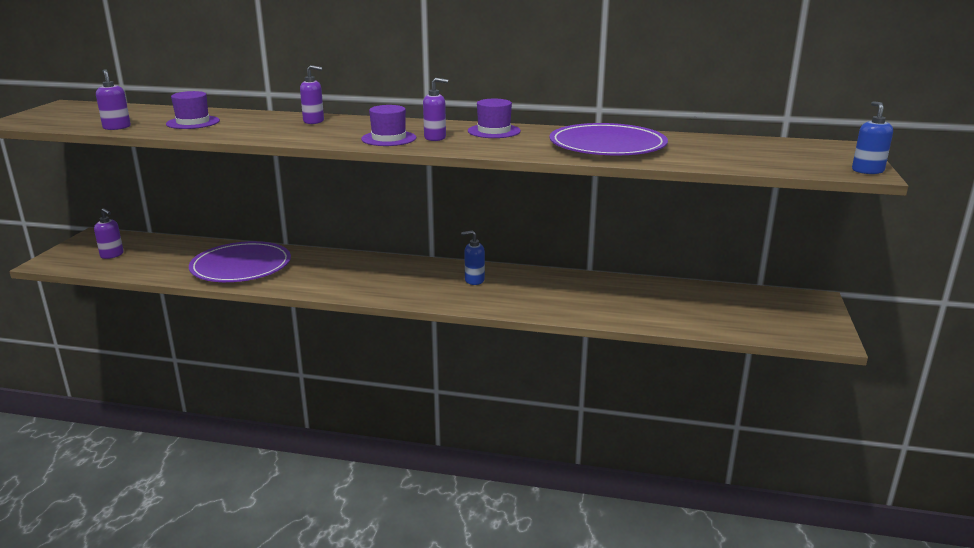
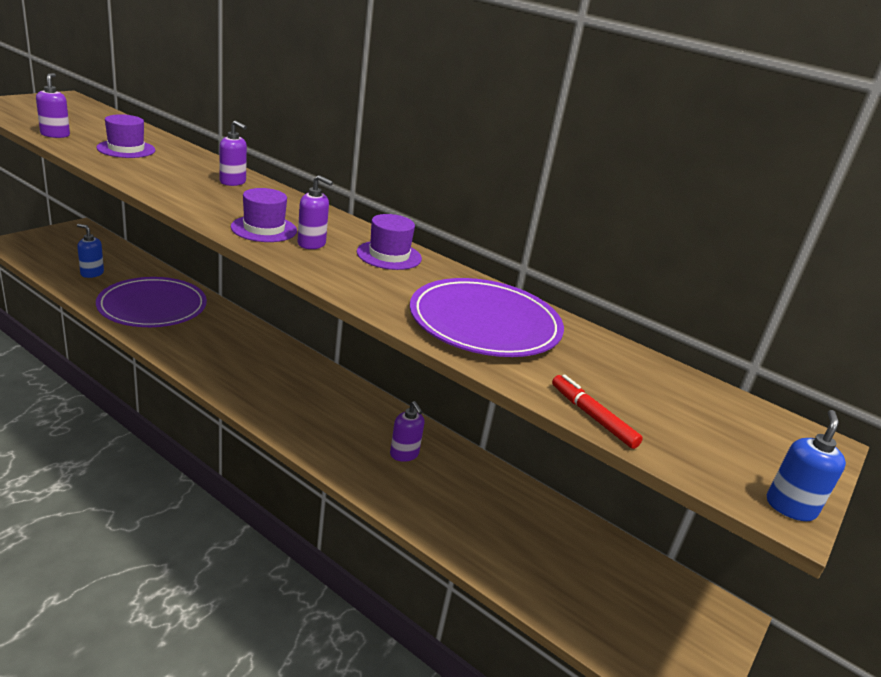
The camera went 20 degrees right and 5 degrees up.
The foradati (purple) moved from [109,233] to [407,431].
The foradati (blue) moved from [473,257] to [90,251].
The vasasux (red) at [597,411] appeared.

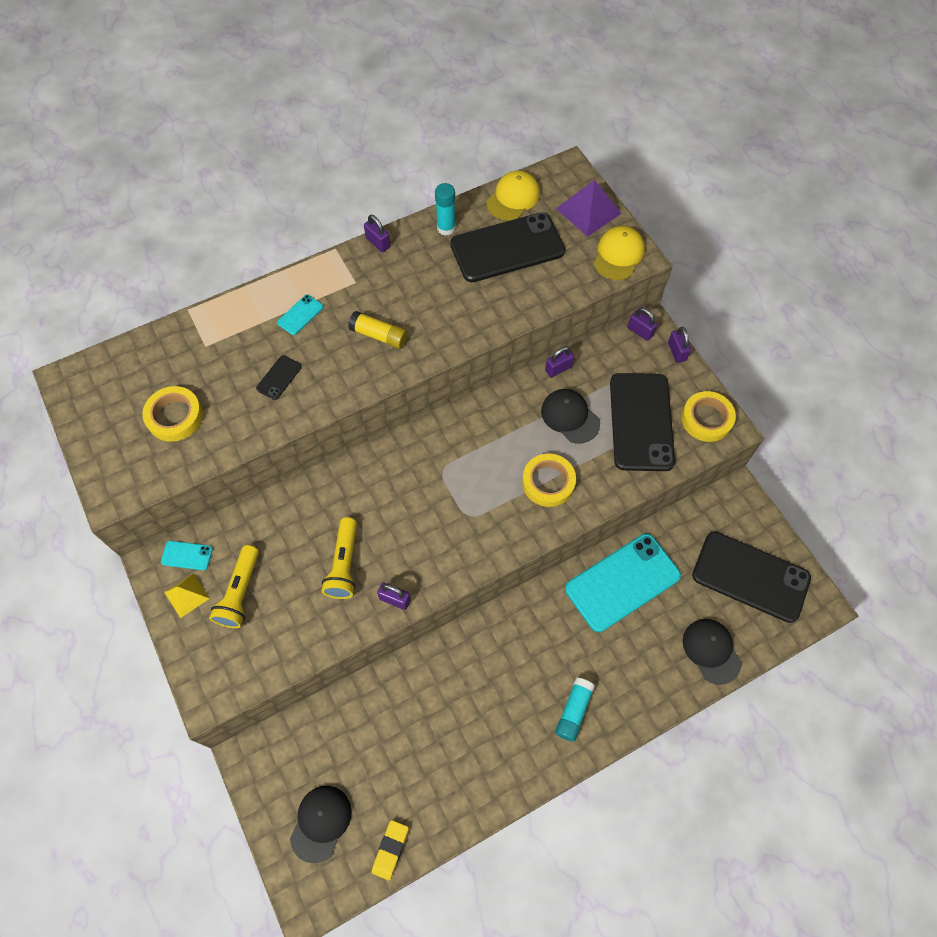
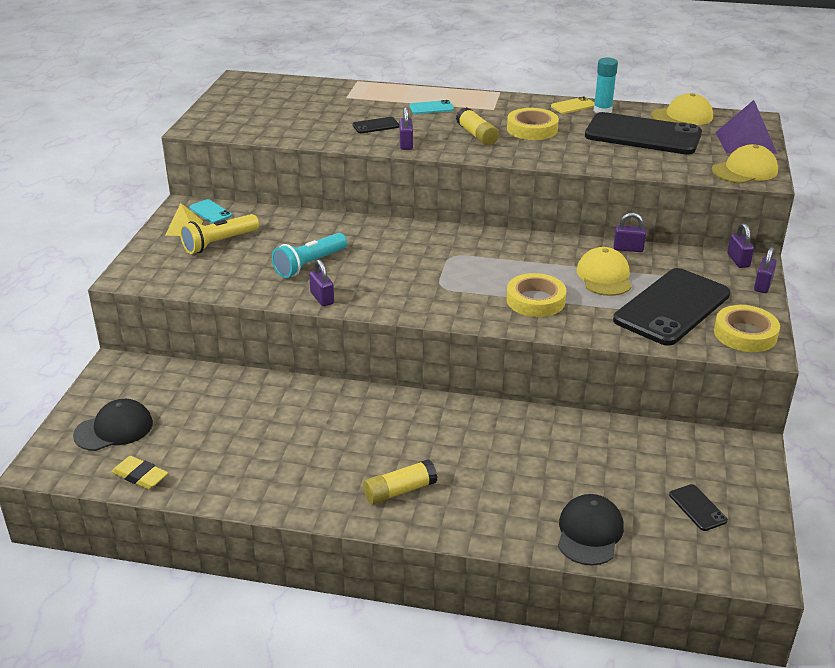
The camera went 40 degrees right and 30 degrees down.
The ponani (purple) moved from [377,233] to [406,128].
The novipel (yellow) moved from [172,414] to [533,124].
The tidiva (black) at [570,416] became the tidiva (yellow) at [604,271].
The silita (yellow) at [339,558] became the silita (turquoise) at [309,255].
The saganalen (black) at [751,577] changed to 0.41 times the size.
The saganalen (turquoise) at [623,583] disappeared.
The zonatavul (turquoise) at [575,710] became the zonatavul (yellow) at [400,482].
The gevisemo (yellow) at [390,850] turned 60 degrees clockwise.
The saganalen (yellow) at [572,105] appeared.

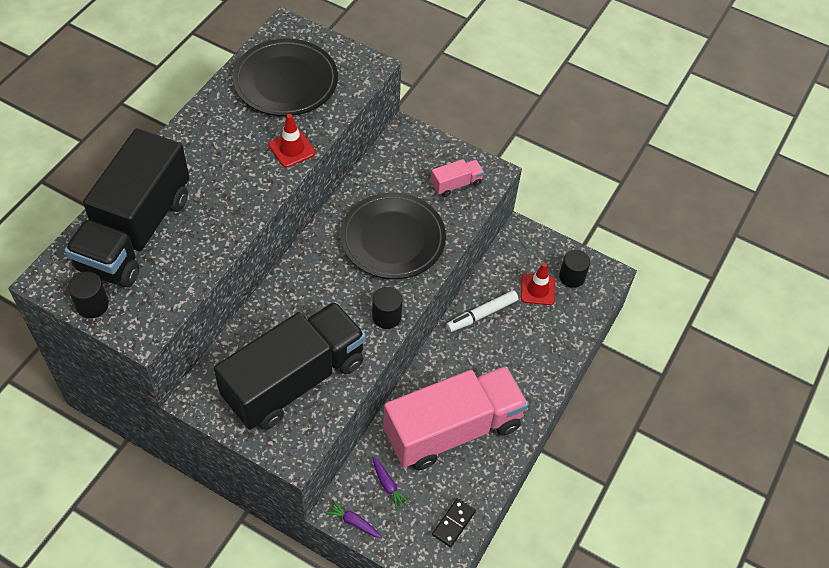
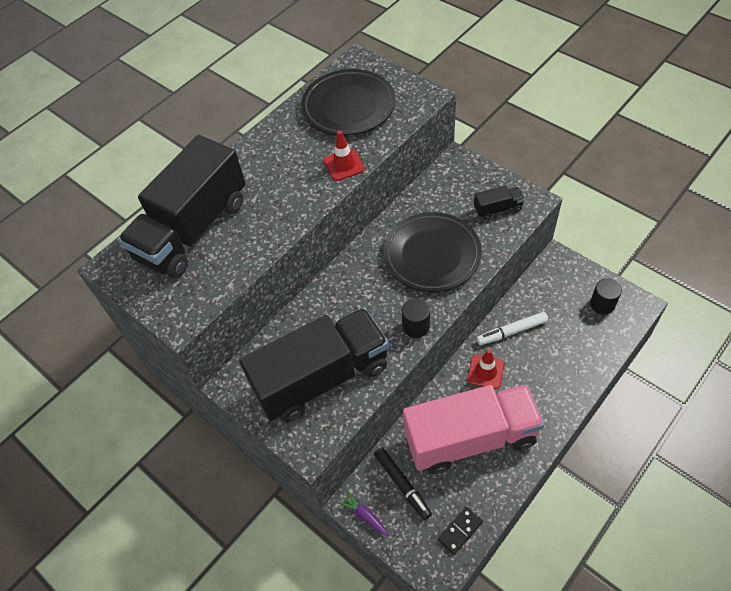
The camera went 20 degrees right and 0 degrees up.
The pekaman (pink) at [457,178] became the pekaman (black) at [499,203].
The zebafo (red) moved from [538,284] to [485,369].
The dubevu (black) at [88,294] disappeared.
The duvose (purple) at [391,484] was replaced by the vasasux (black) at [403,483].

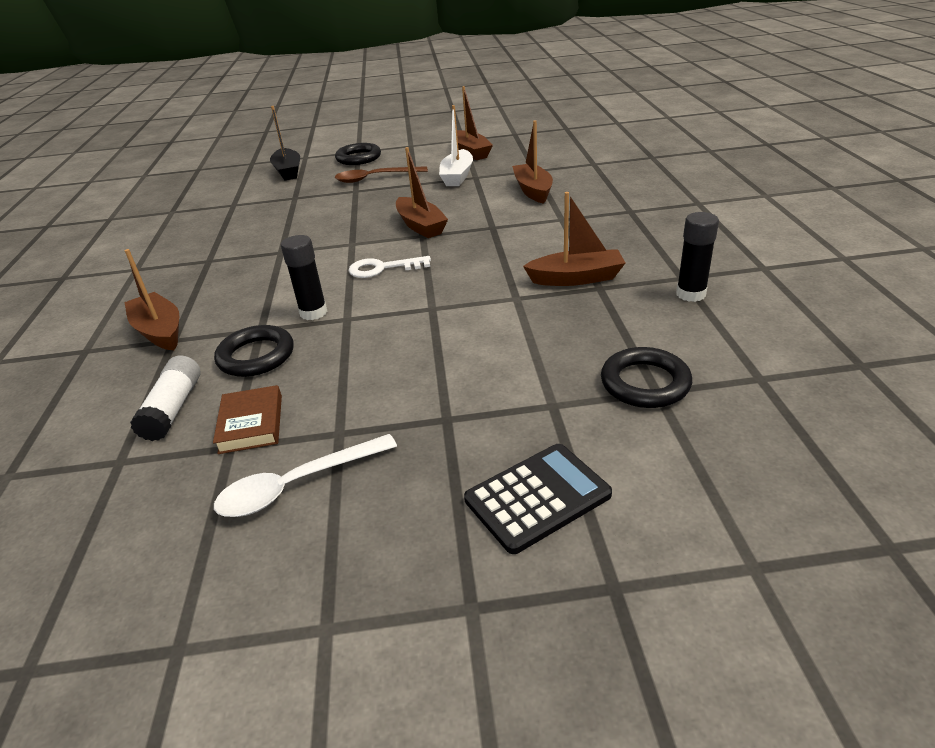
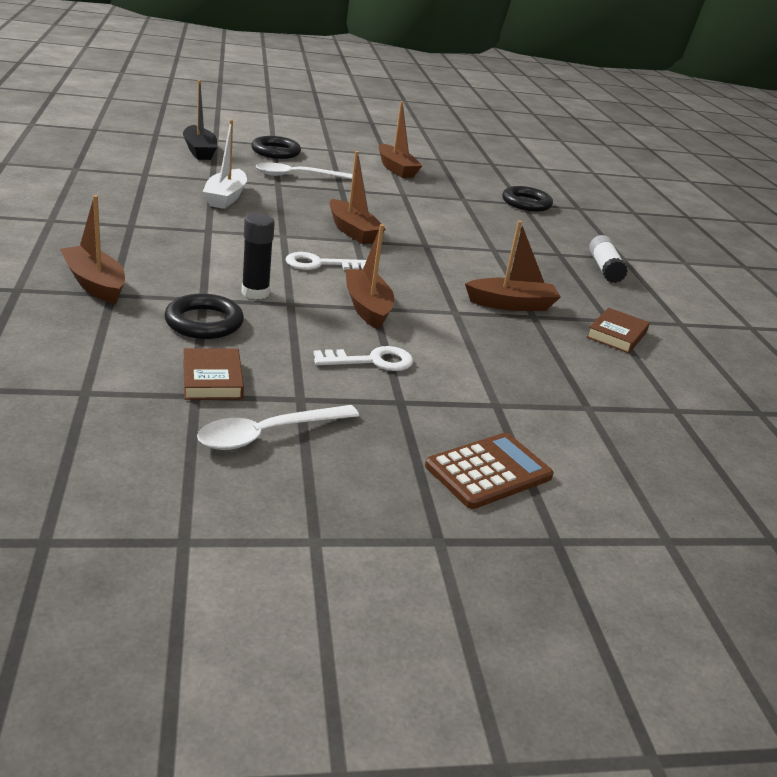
The camera went 10 degrees left and 5 degrees down.
The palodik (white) moved from [456,145] to [225,164].
The palodik (brown) moved from [532,162] to [369,276].
The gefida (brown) at [381,174] became the gefida (white) at [304,170].
The zonatavul (black) at [697,257] was replaced by the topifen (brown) at [618,330].
The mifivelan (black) moved from [646,377] to [527,199].
The zonatavul (white) moved from [165,398] to [608,259].
The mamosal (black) at [538,499] became the mamosal (brown) at [489,471].
The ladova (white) at [363,358] appeared.

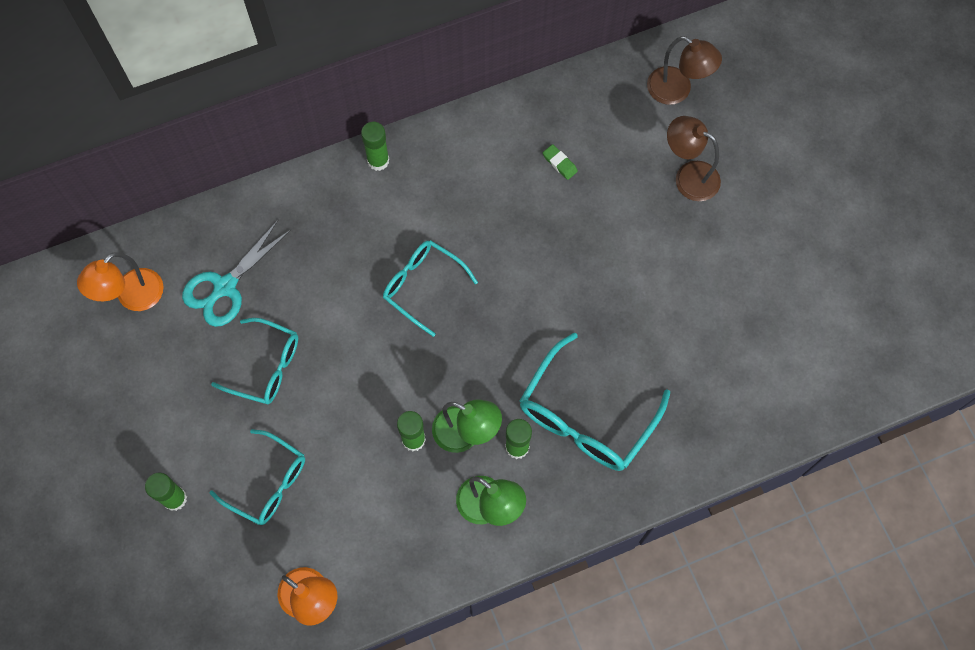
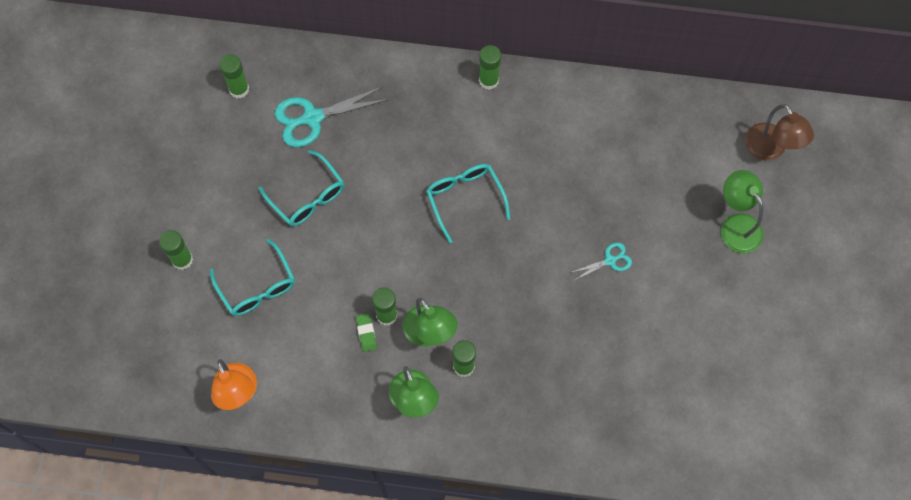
The camera went 30 degrees right and 0 degrees up.
The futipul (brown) at [694,158] became the futipul (green) at [742,212].
The gevisemo (green) moved from [560,162] to [366,332].
The futipul (orange) at [120,281] was replaced by the zonatavul (green) at [234,76].
The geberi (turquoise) at [594,401] disappeared.
The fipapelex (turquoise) at [601,261] appeared.

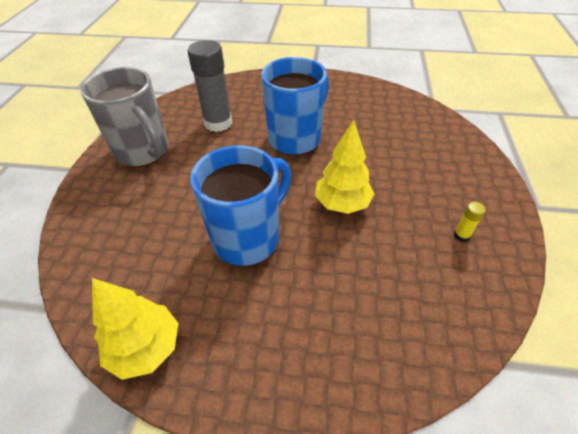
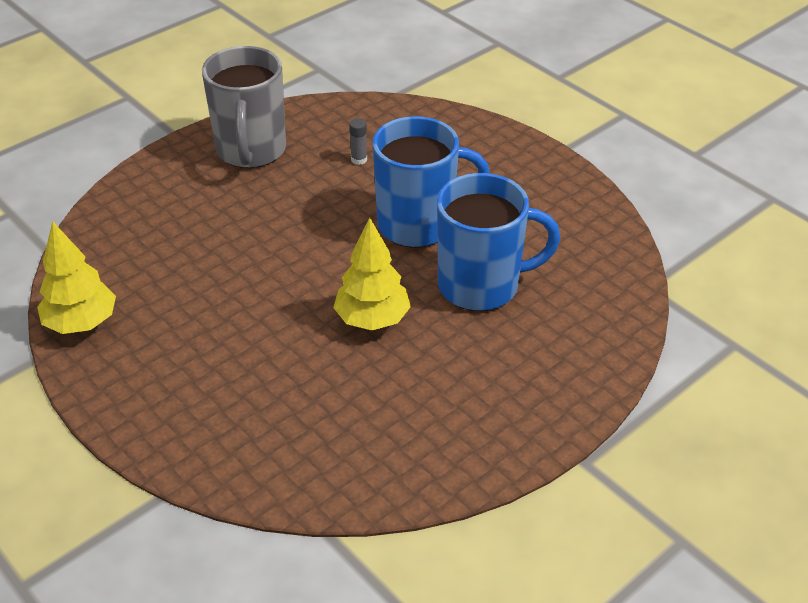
The camera went 40 degrees right and 5 degrees down.
The zonatavul (grey) at [210,86] changed to 0.41 times the size.
The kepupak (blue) moved from [240,205] to [498,242].
The zonatavul (yellow) at [470,222] disappeared.

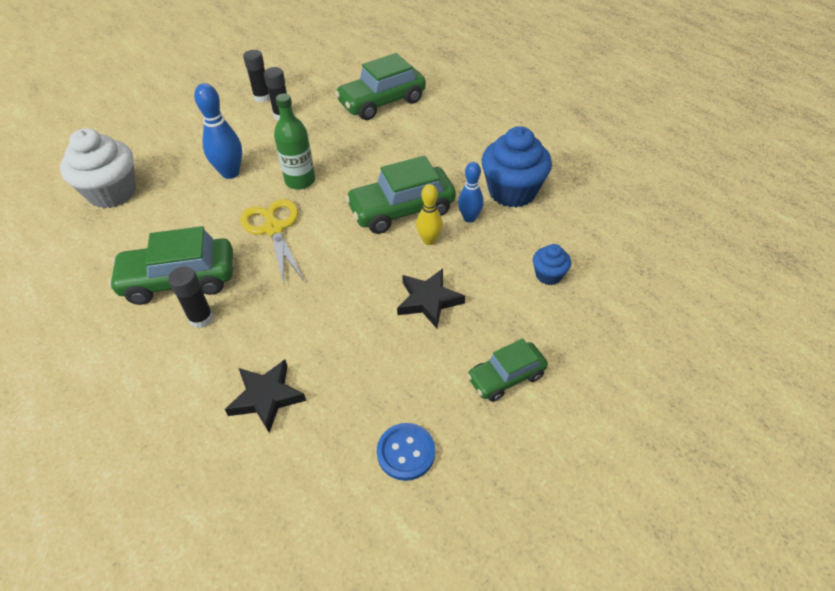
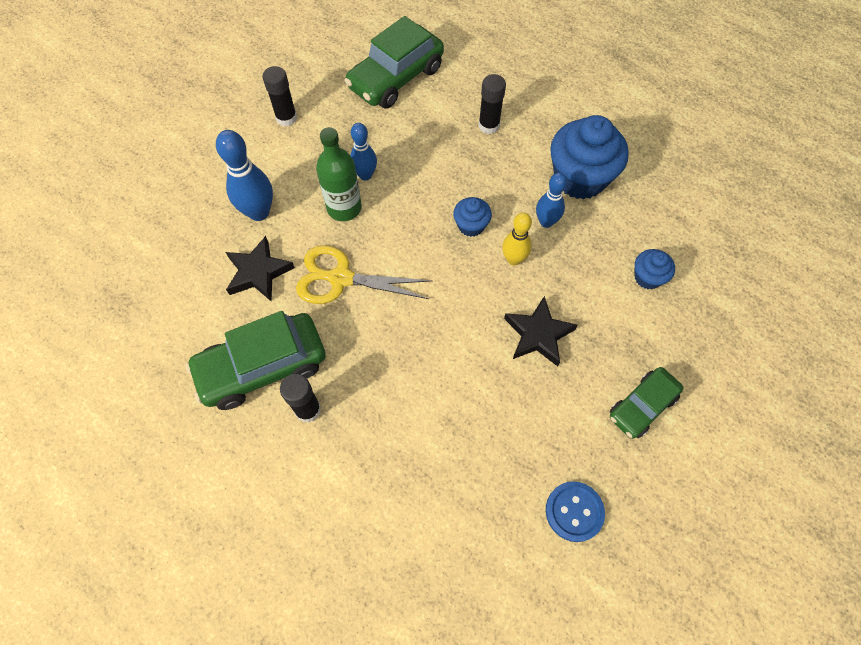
The camera went 15 degrees left and 15 degrees up.
The zonatavul (black) moved from [256,76] to [492,104].
The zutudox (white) at [98,168] disappeared.
The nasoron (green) at [400,195] was replaced by the zutudox (blue) at [472,217].
The fipapelex (yellow) at [272,241] turned 45 degrees counterclockwise.
The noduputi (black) moved from [265,396] to [260,268].
The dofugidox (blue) at [363,152] appeared.

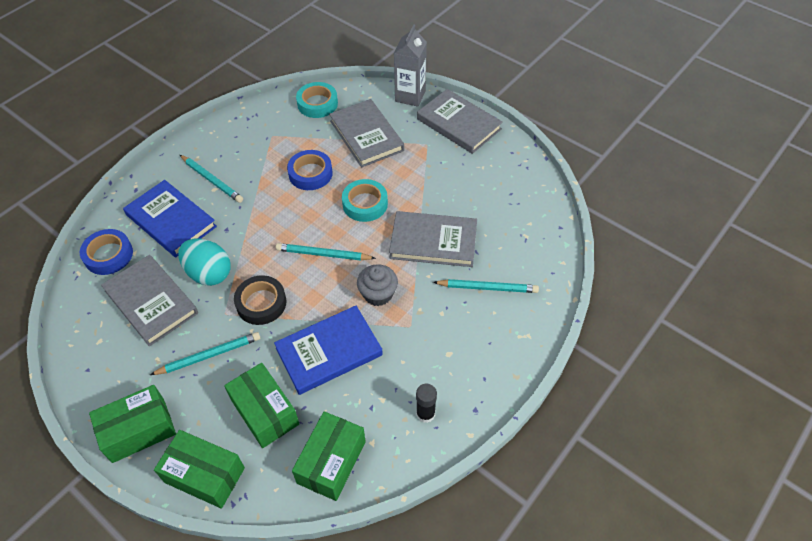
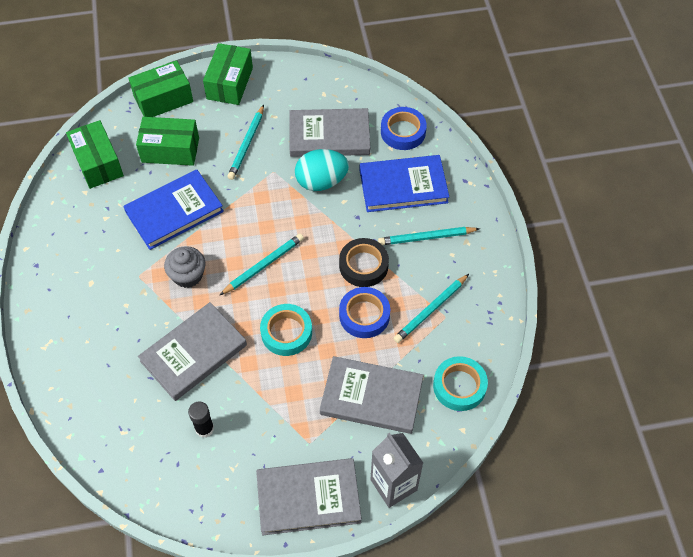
The camera went 130 degrees right and 5 degrees up.
The novipel (black) moved from [260,300] to [364,262].
The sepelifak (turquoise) moved from [486,286] to [431,308].
The topifen (blue) at [328,350] turned 45 degrees clockwise.
The zonatavul (black) moved from [426,403] to [201,419].

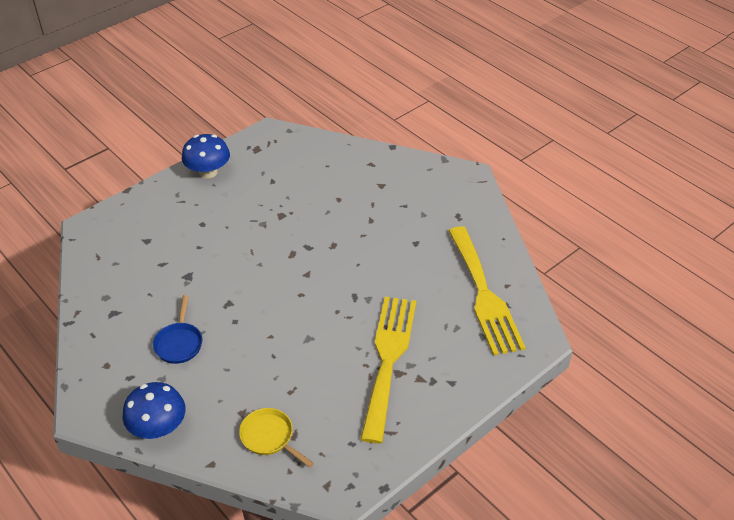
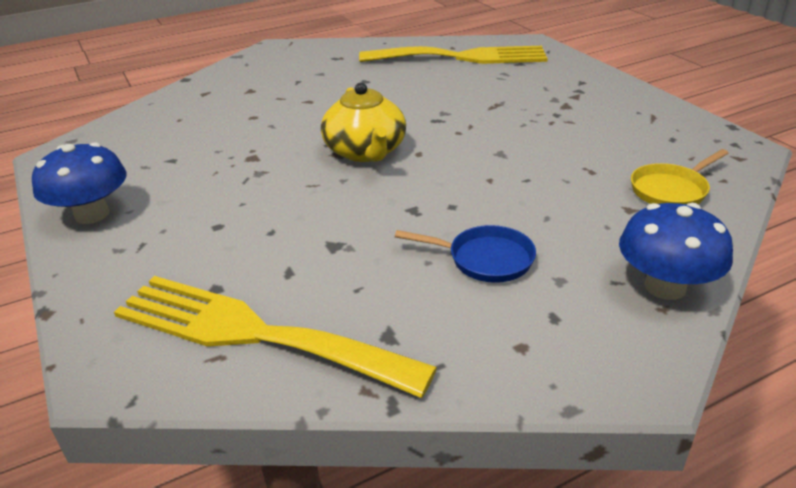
The camera went 75 degrees left and 10 degrees down.
The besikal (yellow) moved from [388,370] to [275,337].
The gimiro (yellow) at [363,122] appeared.

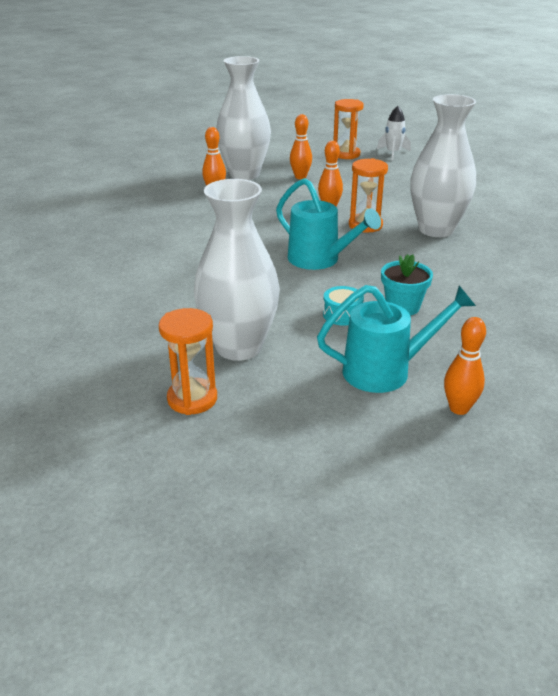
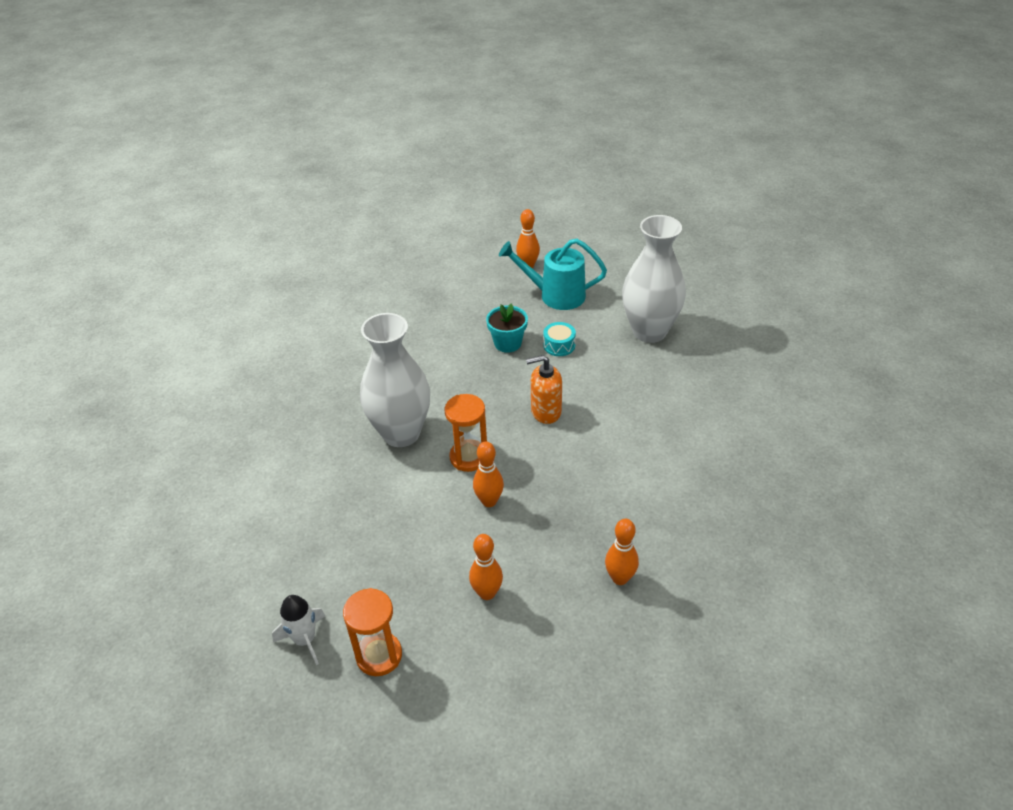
The camera went 160 degrees left and 10 degrees up.
The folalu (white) at [243,118] disappeared.
The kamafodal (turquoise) at [328,224] was replaced by the foradati (orange) at [544,389].
The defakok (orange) at [188,361] disappeared.

